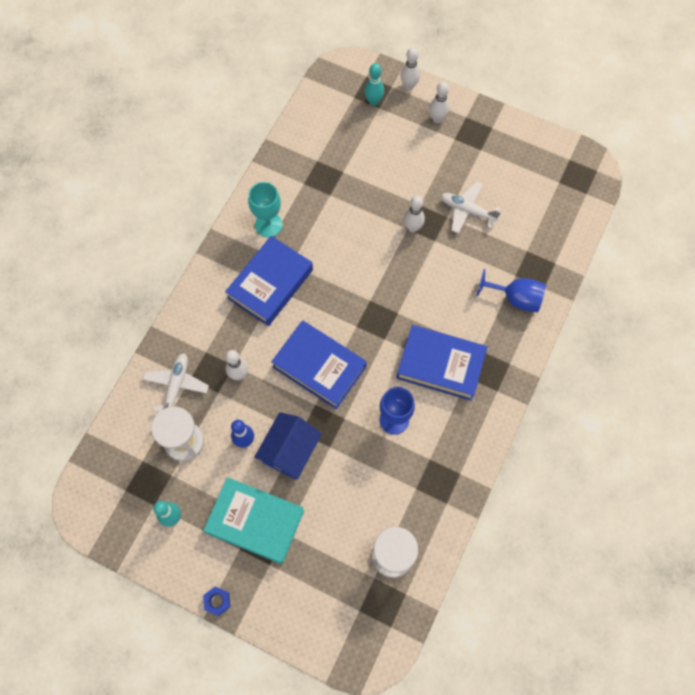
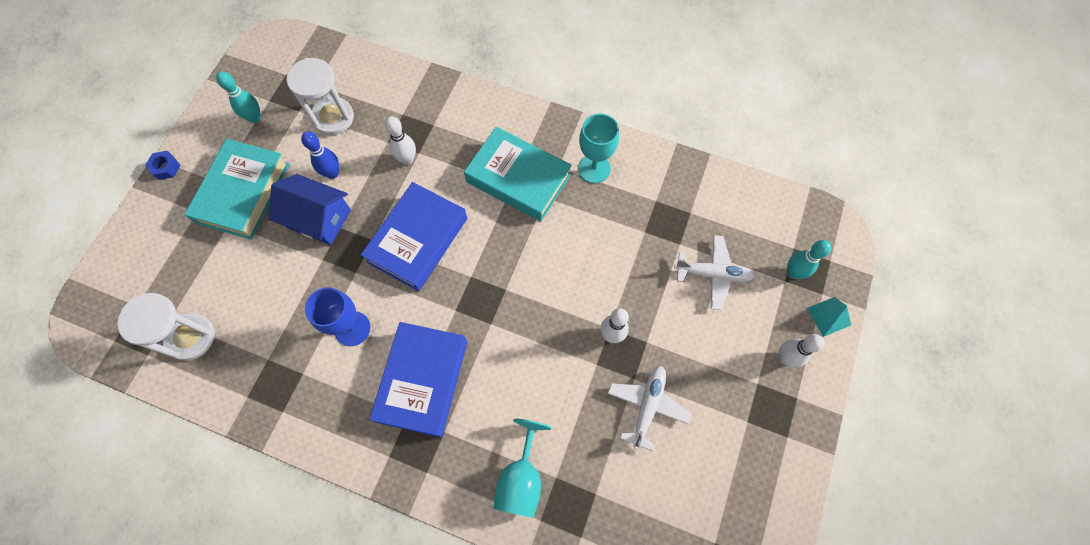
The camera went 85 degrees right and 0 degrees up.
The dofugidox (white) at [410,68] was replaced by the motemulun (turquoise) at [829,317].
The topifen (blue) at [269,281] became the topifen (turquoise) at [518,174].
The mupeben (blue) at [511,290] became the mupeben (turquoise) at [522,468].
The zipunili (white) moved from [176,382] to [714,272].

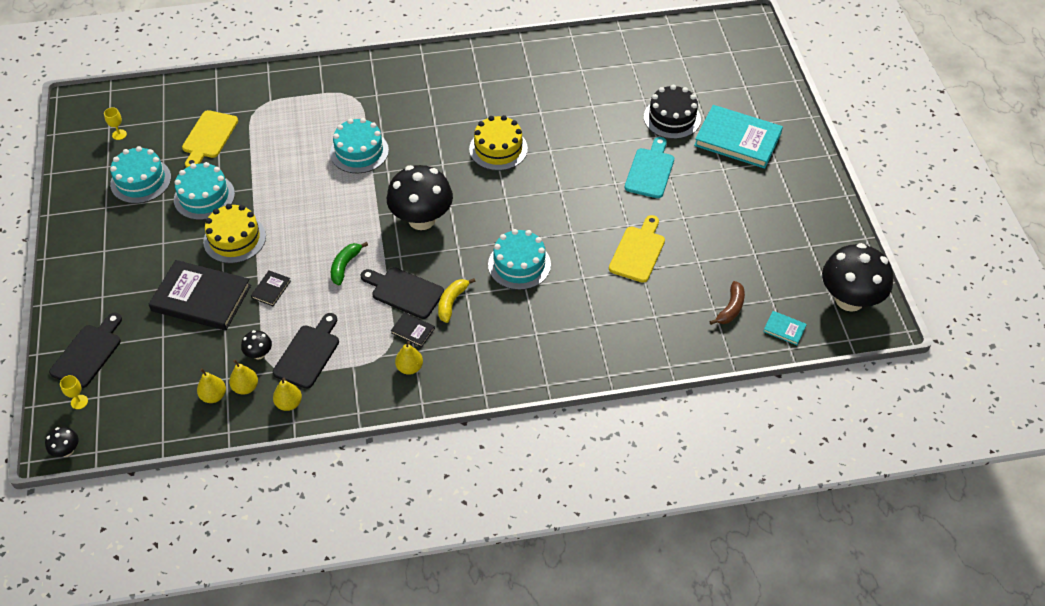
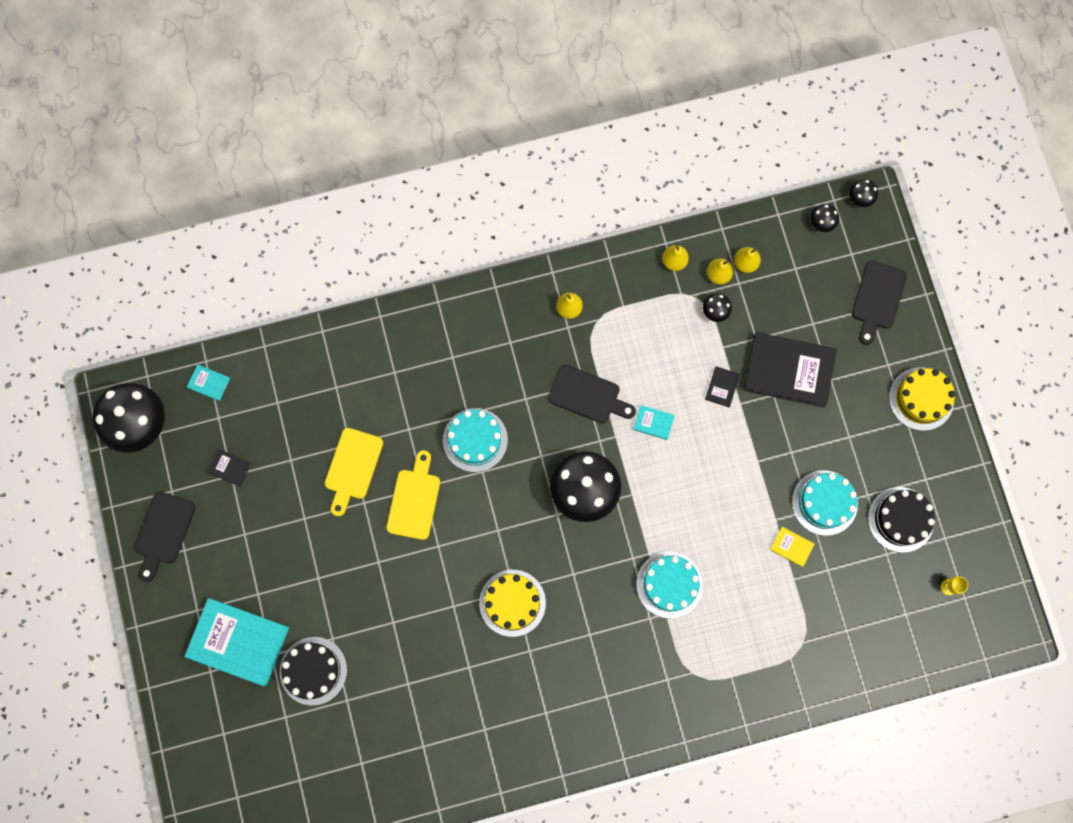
The camera went 175 degrees right and 25 degrees up.
The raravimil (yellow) moved from [210,139] to [413,495].
The raravimil (turquoise) at [649,167] disappeared.
The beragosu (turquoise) at [140,175] became the beragosu (black) at [901,520].
The beragosu (yellow) moved from [234,234] to [922,399].
The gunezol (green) at [349,263] was replaced by the topifen (turquoise) at [654,422].
The gunezol (yellow) at [457,300] disappeared.
The gunezol (brown) at [727,303] disappeared.
The topifen (black) moved from [413,329] to [230,468].
The raravimil (black) moved from [306,351] to [165,536].
The mupeben (yellow) at [74,392] disappeared.
The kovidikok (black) at [824,218] appeared.
The topifen (yellow) at [792,547] appeared.

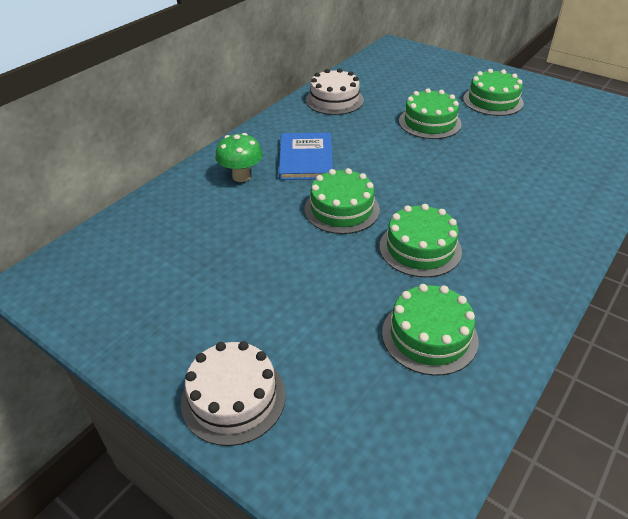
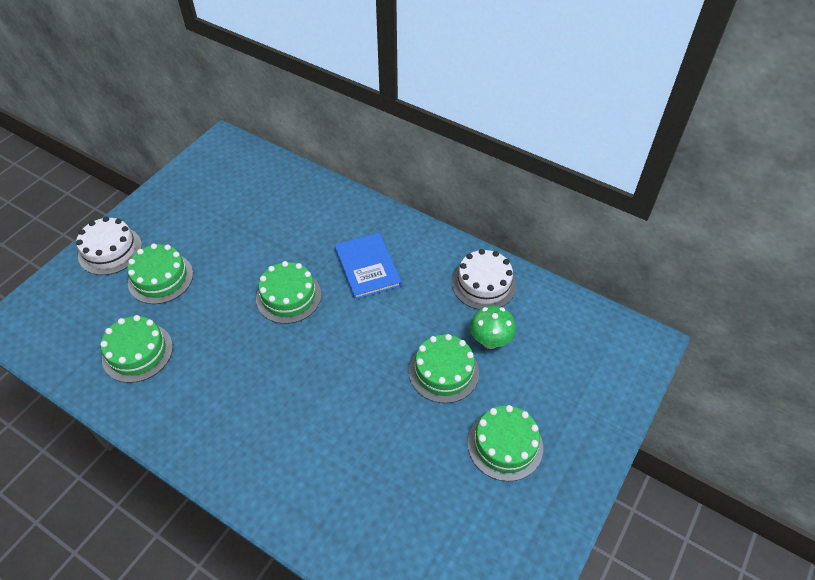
The camera went 85 degrees right and 10 degrees up.
The kovidikok (green) moved from [239,157] to [493,327].
The topifen (blue) at [306,156] turned 75 degrees clockwise.
The beragosu (green) moved from [420,241] to [160,274].

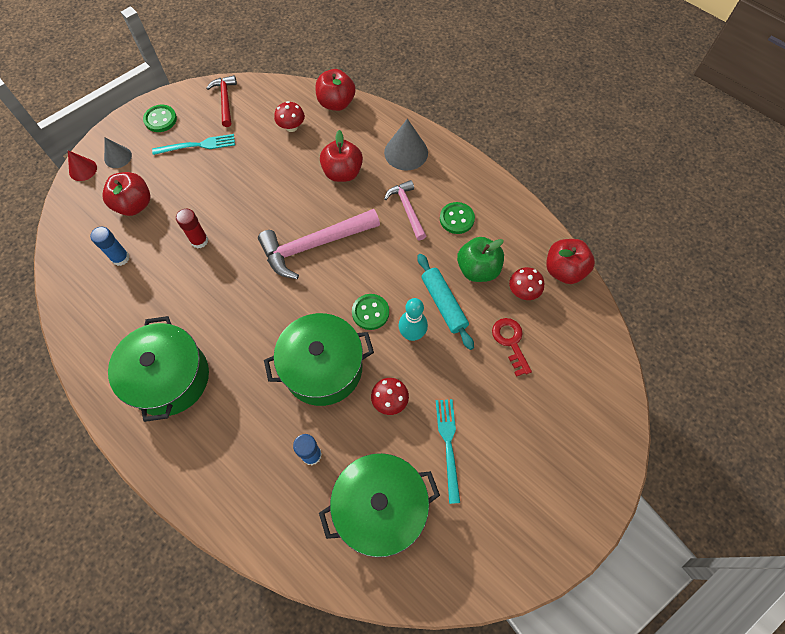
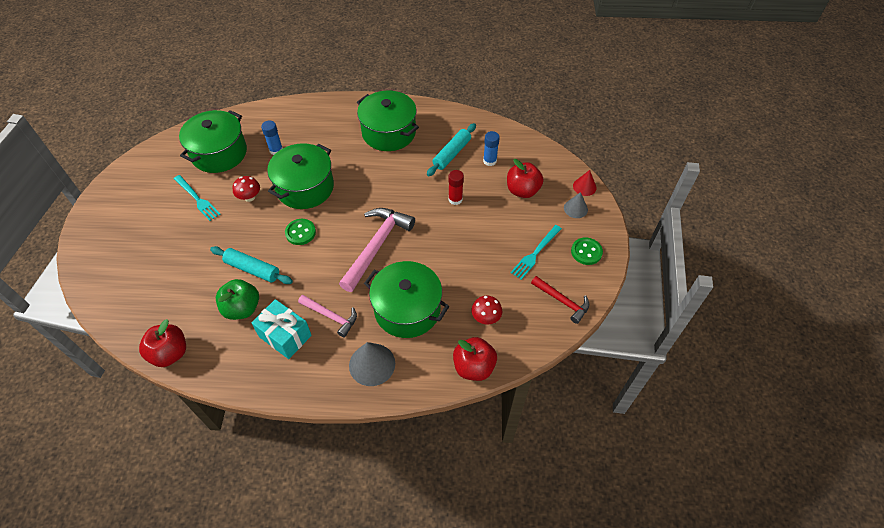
The camera went 140 degrees right and 10 degrees down.
The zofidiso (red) at [341,156] was replaced by the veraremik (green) at [406,299].
The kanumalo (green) at [457,218] was replaced by the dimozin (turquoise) at [281,329].
The kovidikok (red) at [526,283] disappeared.
The dofugidox (turquoise) at [413,319] disappeared.
The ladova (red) at [512,347] disappeared.
The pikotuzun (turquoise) at [451,149] appeared.

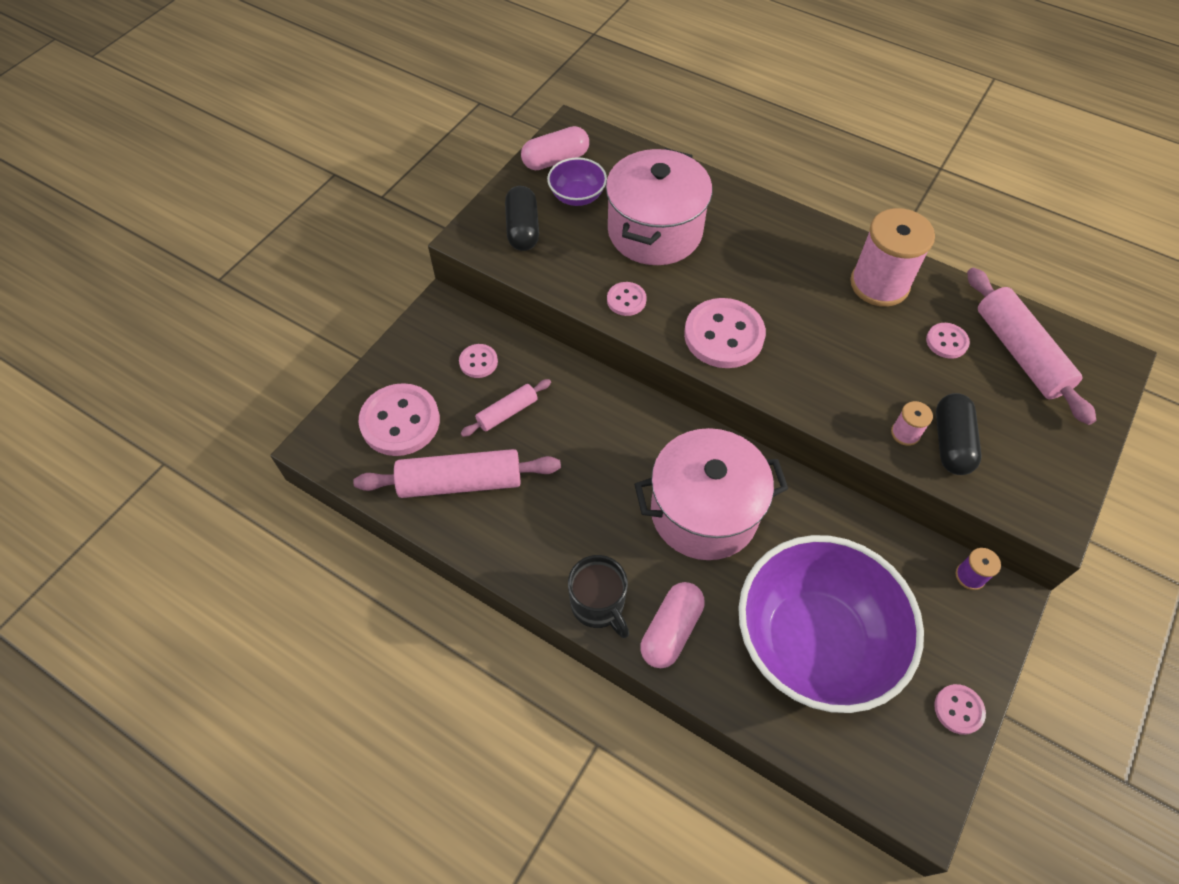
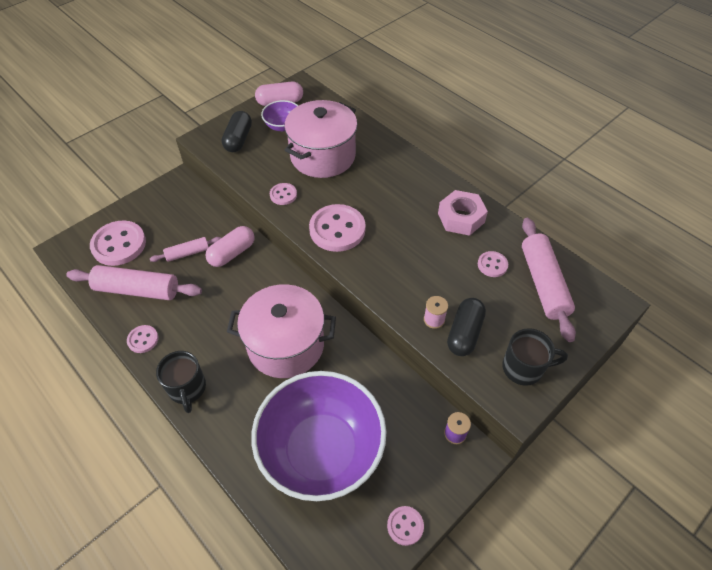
The camera went 15 degrees right and 5 degrees down.
The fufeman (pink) at [892,257] was replaced by the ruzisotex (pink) at [463,213].
The kanumalo (pink) moved from [478,361] to [142,339].
The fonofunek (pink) moved from [672,625] to [230,246].
The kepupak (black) at [535,357] appeared.

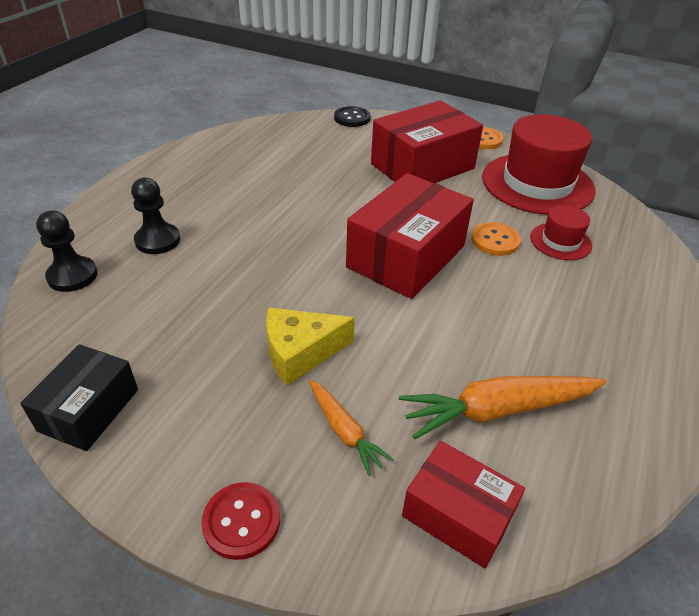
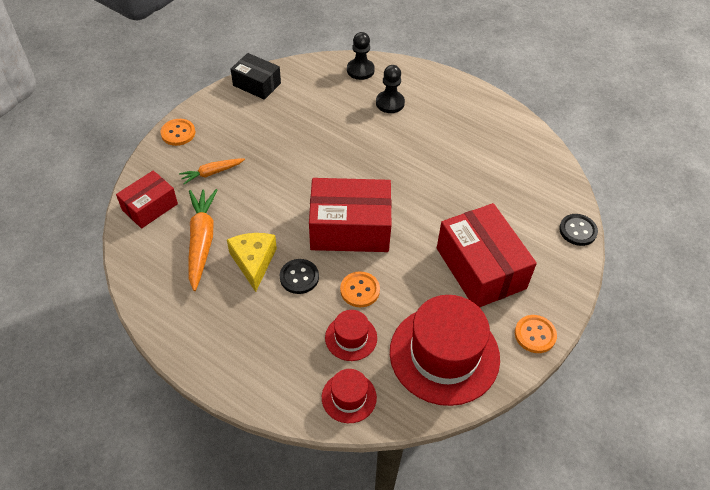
The camera went 100 degrees right and 10 degrees up.
The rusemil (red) at [410,236] turned 45 degrees counterclockwise.
The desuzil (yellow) moved from [310,346] to [252,262].
The kanumalo (red) at [240,521] became the kanumalo (orange) at [177,132].
The kanumalo (black) at [299,276] appeared.
The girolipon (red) at [349,396] appeared.

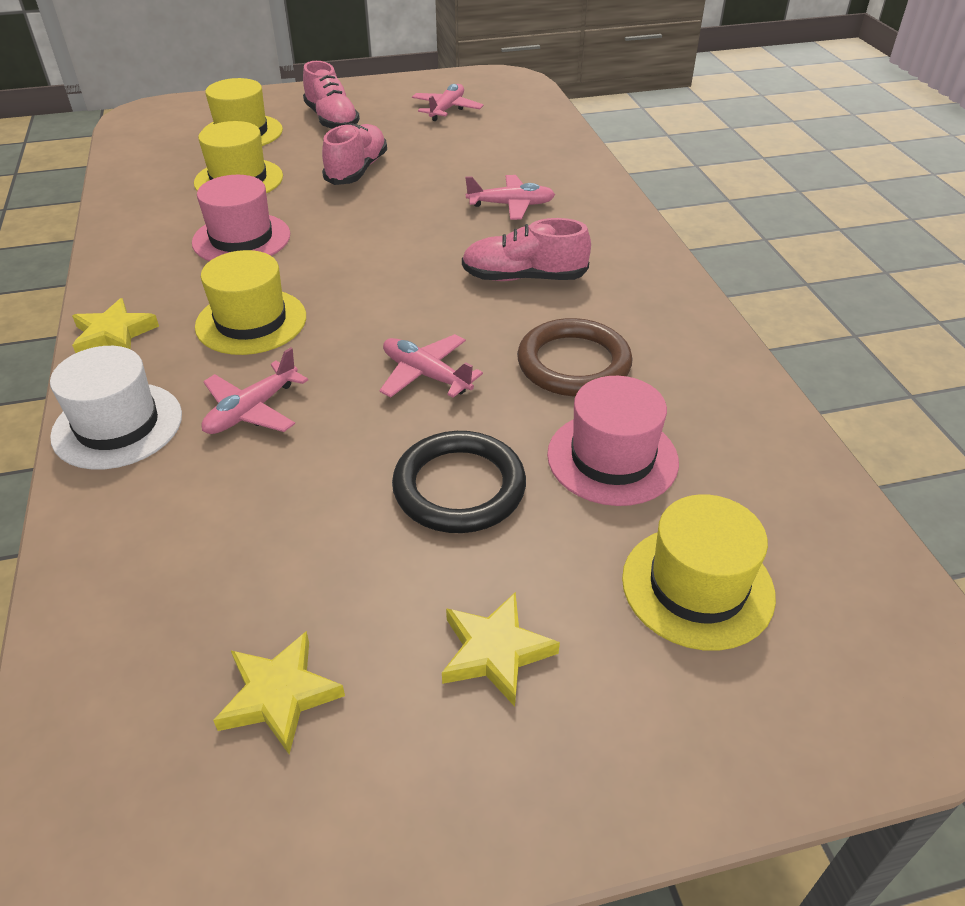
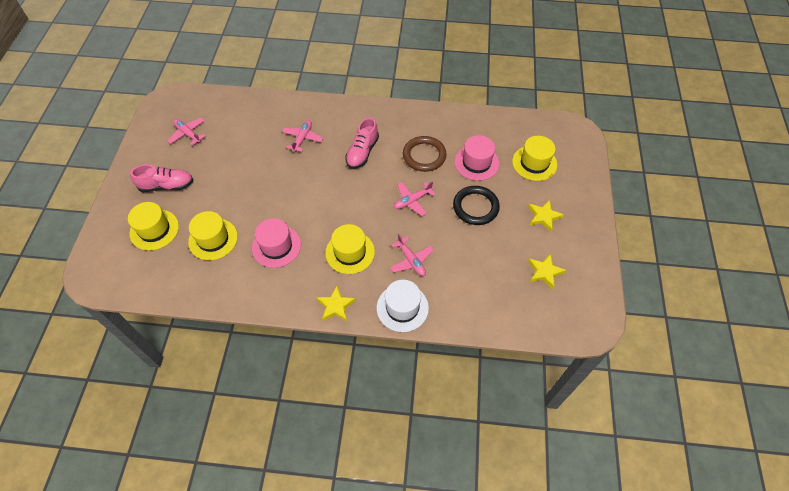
The camera went 70 degrees left and 15 degrees up.
The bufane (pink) at [354,154] disappeared.

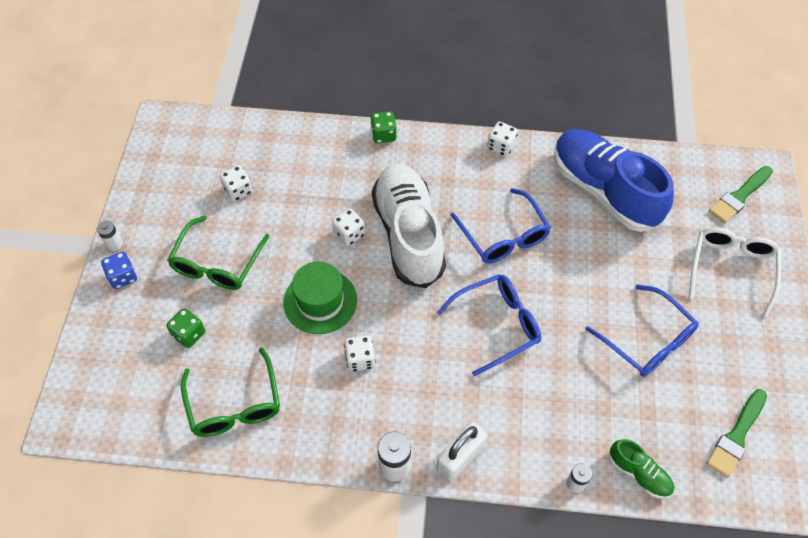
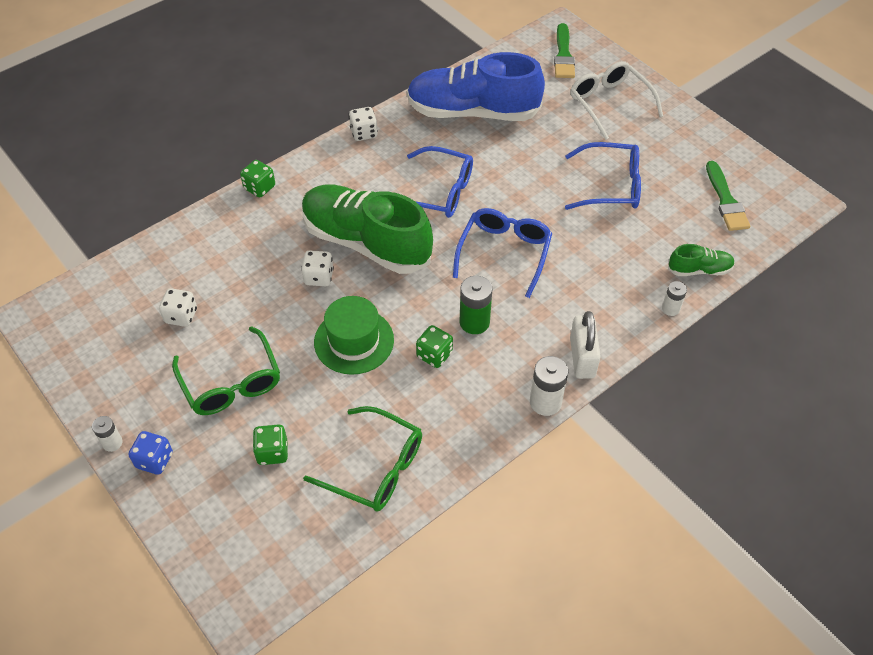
The camera went 45 degrees left and 5 degrees down.
The bufane (white) at [409,226] became the bufane (green) at [367,229].
The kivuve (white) at [359,353] became the kivuve (green) at [434,346].
The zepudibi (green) at [476,305] appeared.

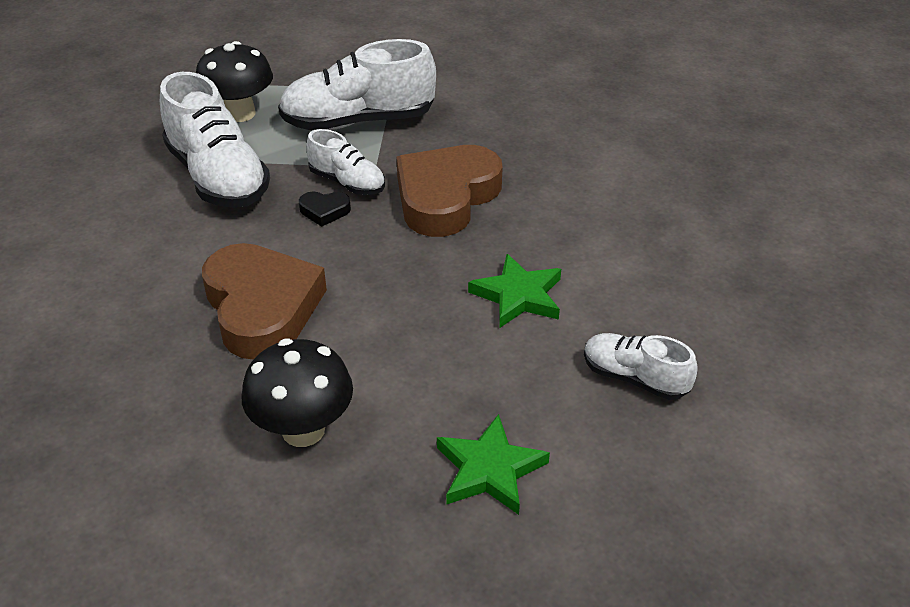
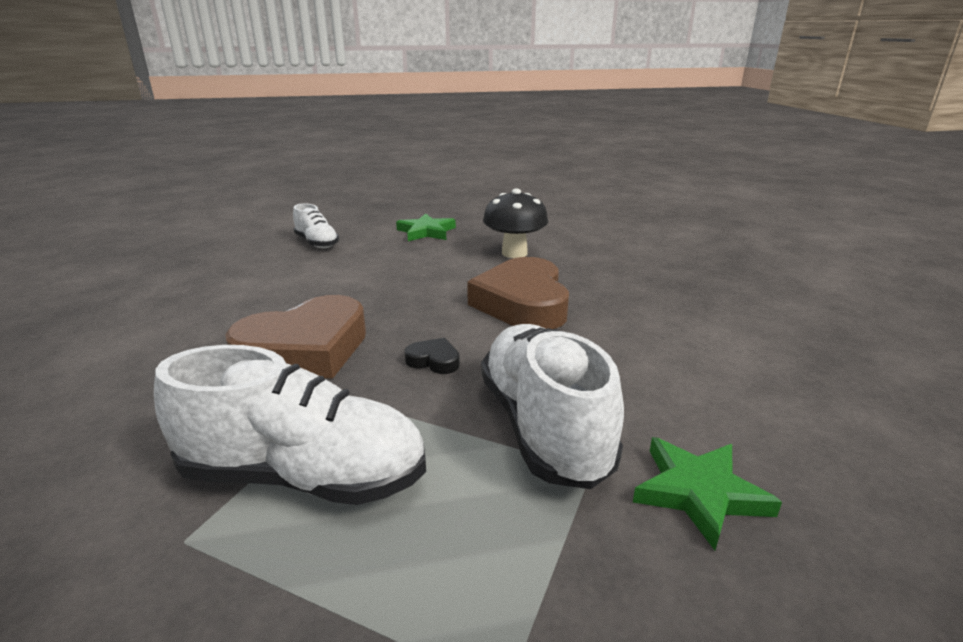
The camera went 160 degrees left and 15 degrees down.
The kovidikok (black) at [234,81] disappeared.
The bufane (white) at [345,162] disappeared.
The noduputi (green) moved from [514,291] to [707,493].

